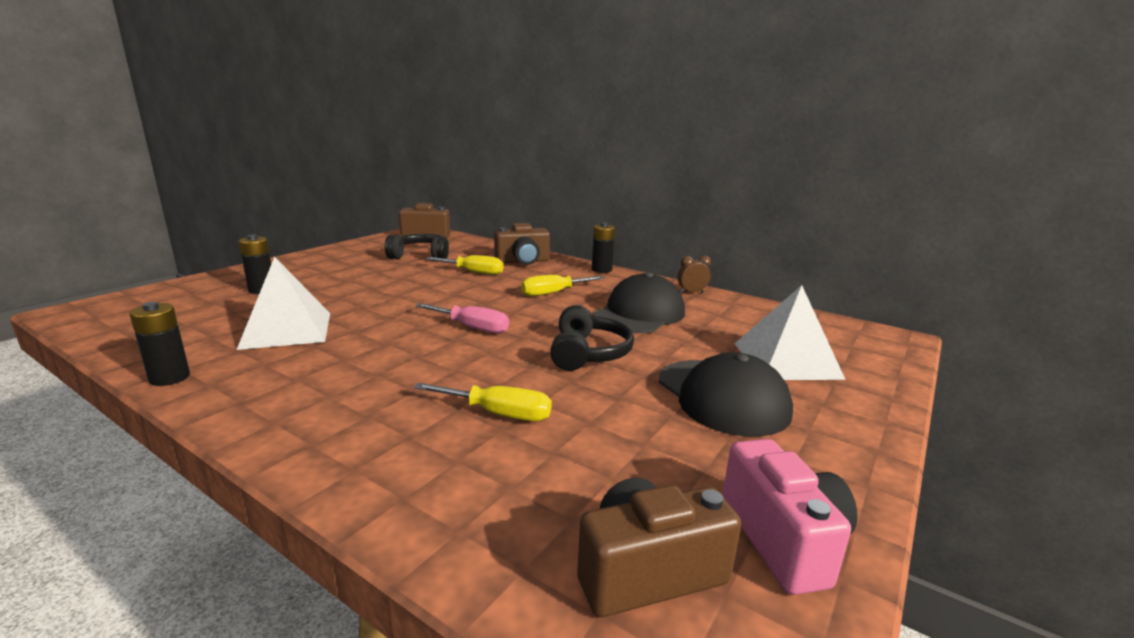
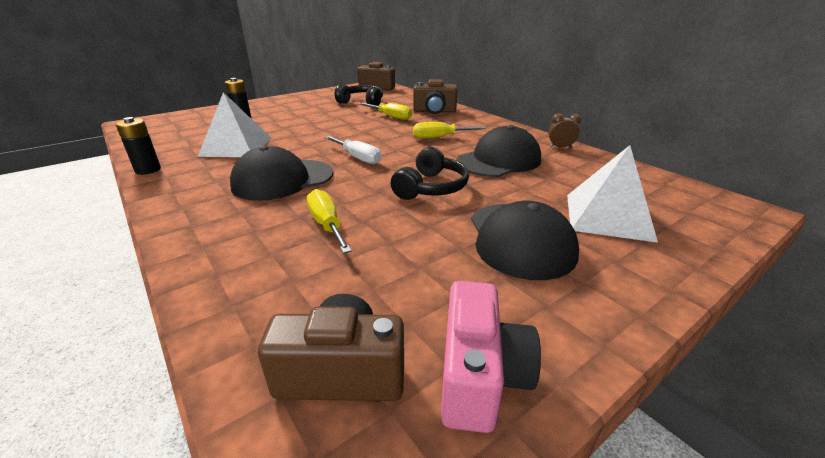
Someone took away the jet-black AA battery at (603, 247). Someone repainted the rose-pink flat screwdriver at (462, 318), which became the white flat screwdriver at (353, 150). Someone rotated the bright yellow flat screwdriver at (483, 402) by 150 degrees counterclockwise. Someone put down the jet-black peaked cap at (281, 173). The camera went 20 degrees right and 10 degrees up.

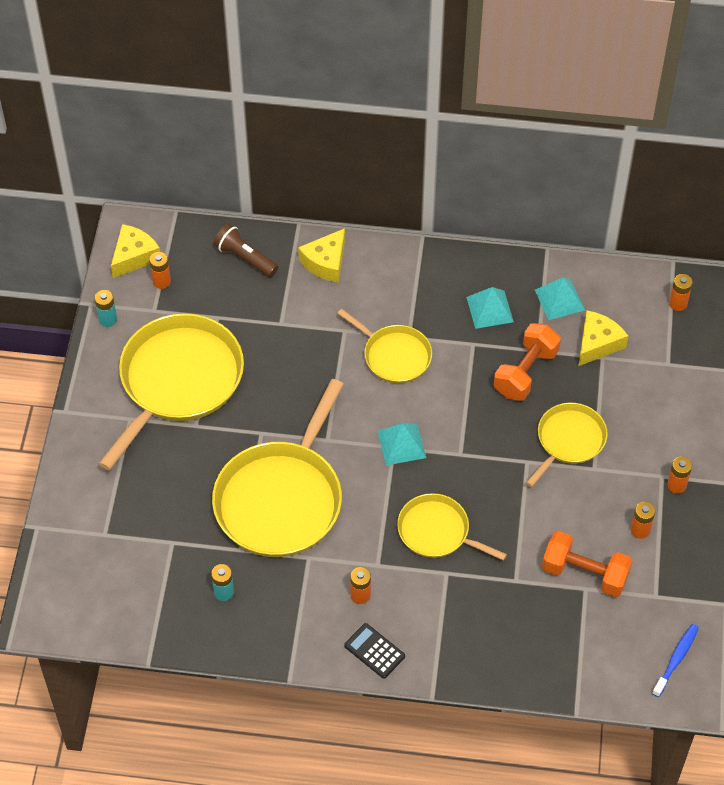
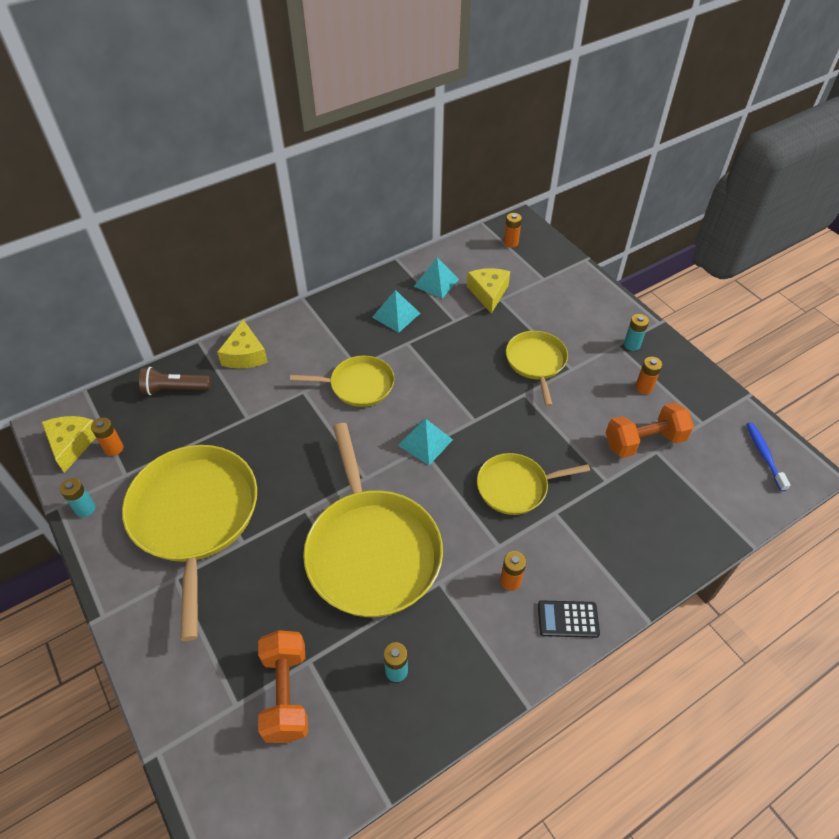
Someone carried the orange-coloured free weight from (527, 362) to (283, 686). Someone repainted the orange-coloured AA battery at (679, 475), which became the teal AA battery at (636, 332). The camera went 40 degrees left and 5 degrees down.

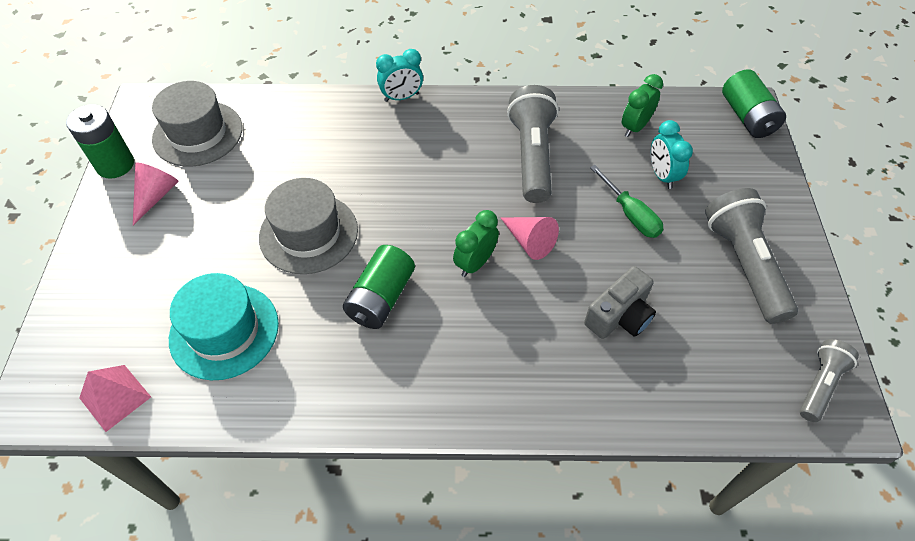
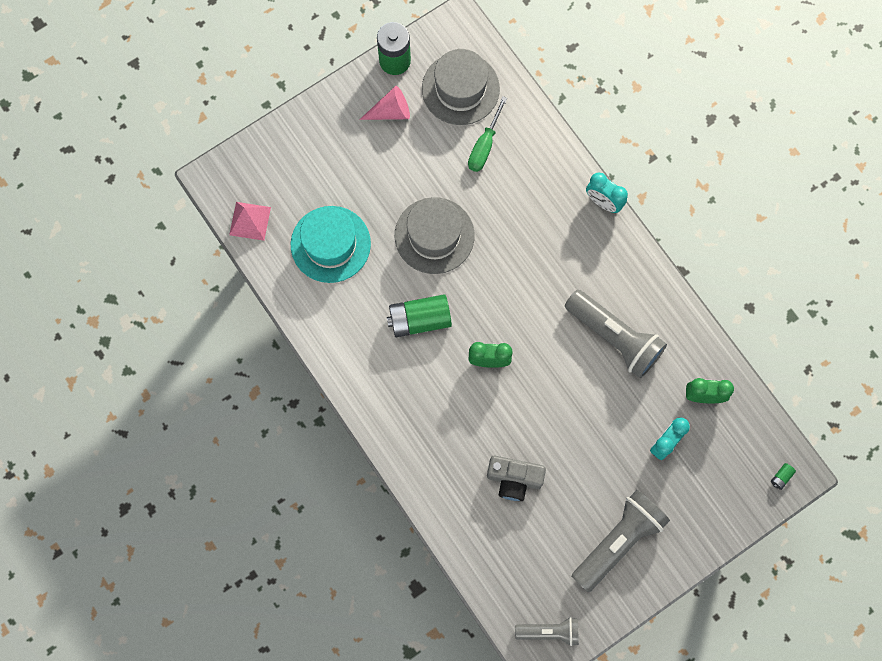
Someone scaled the green AA battery at (754, 103) by 0.40. Someone rotated the gray pocket torch at (533, 144) by 75 degrees clockwise. Someone carried the green flat screwdriver from (626, 201) to (487, 134). Someone took away the rose-pink cone shape at (530, 238). The camera went 55 degrees right and 20 degrees up.

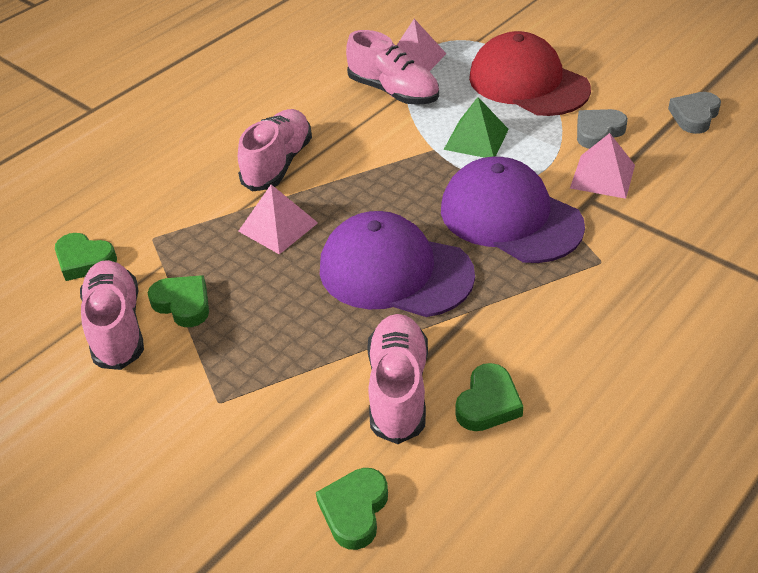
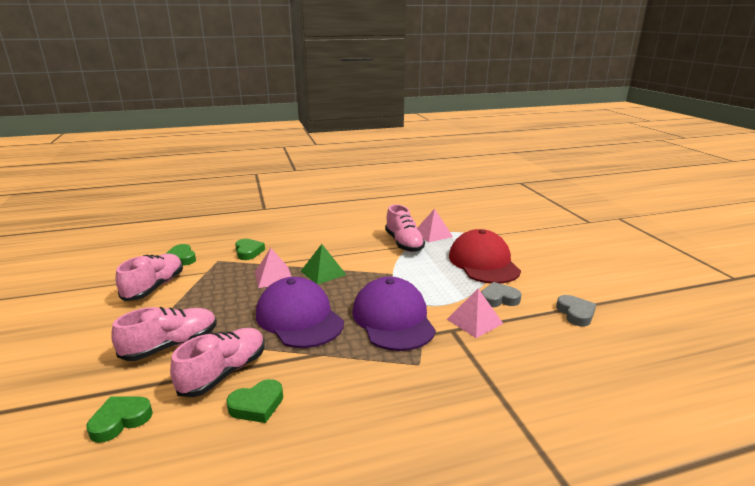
Someone rotated the gray heart at (694, 113) by 105 degrees clockwise. Someone carried the green pyramid from (476, 127) to (323, 264). Someone carried the rose-pink sneaker from (275, 150) to (164, 334). Someone carried the green heart from (178, 301) to (250, 249). The camera went 30 degrees right and 20 degrees down.

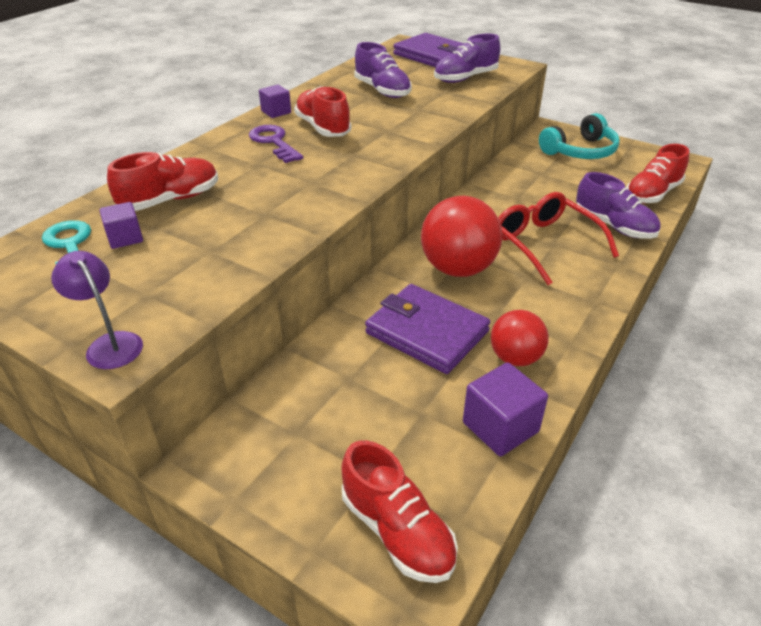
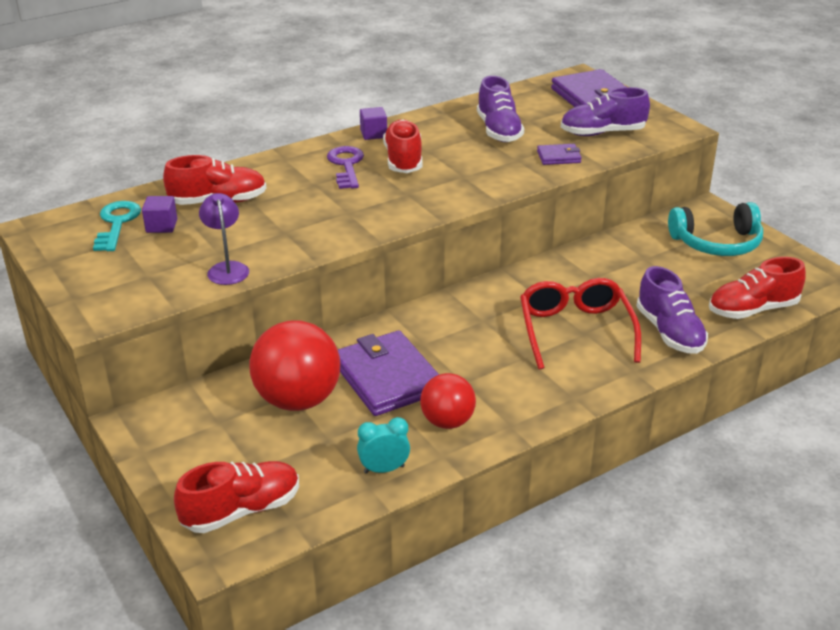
Someone carried the scarlet ball from (461, 236) to (294, 366). Someone carried the royal purple reading lamp from (97, 310) to (224, 239). Someone swapped the royal purple cube at (505, 409) for the teal bedside clock at (383, 445). Someone rotated the scarlet sneaker at (399, 511) by 105 degrees counterclockwise. Someone put down the royal purple wallet at (559, 154). The camera went 25 degrees right and 5 degrees down.

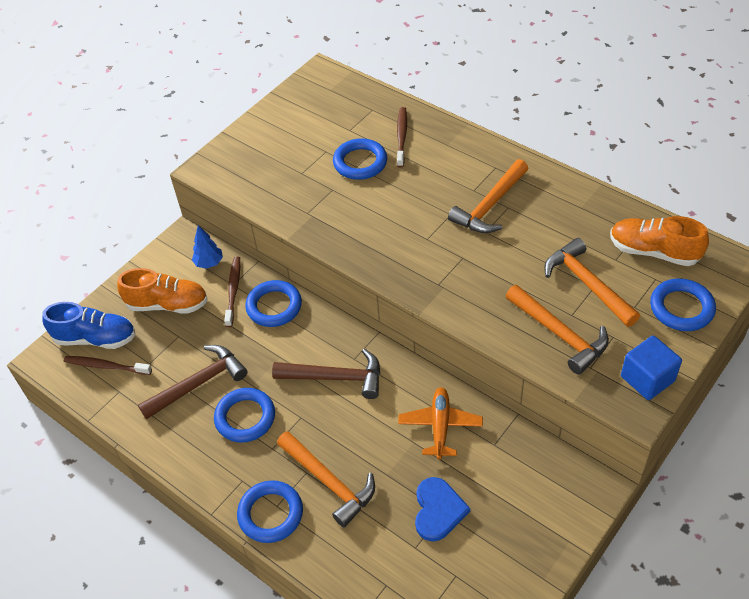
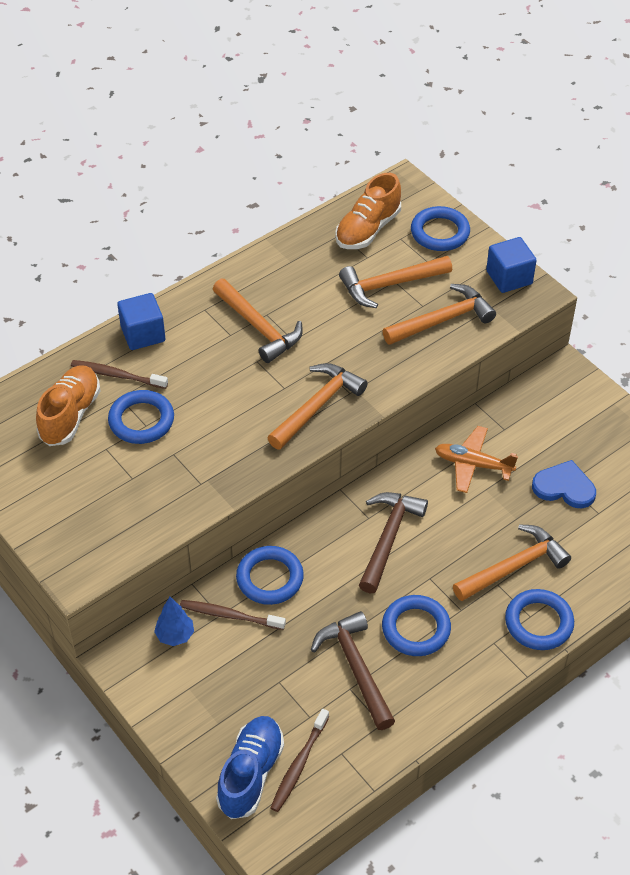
Someone carried the orange-coloured sneaker from (162, 291) to (68, 406). Someone put down the cobalt cube at (141, 321). Someone put down the orange-coloured hammer at (317, 406). The camera went 80 degrees left and 0 degrees up.

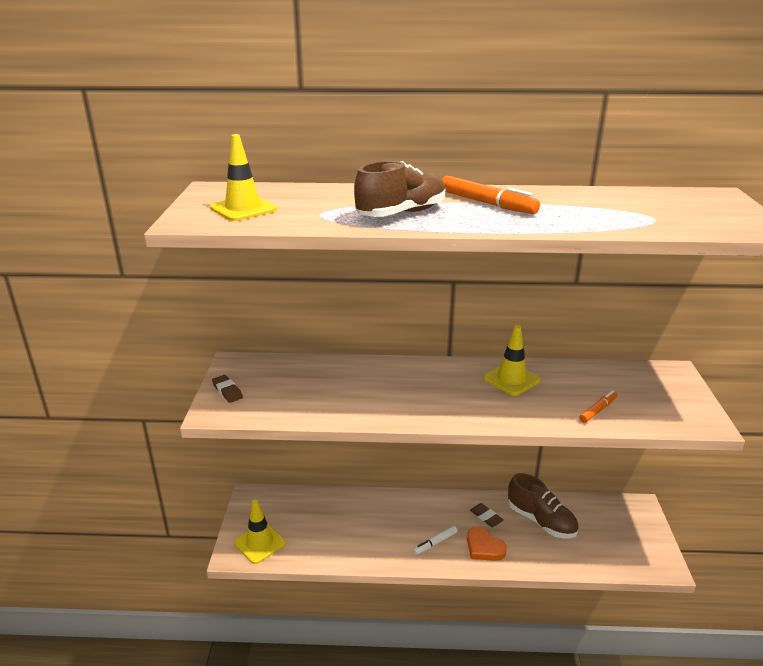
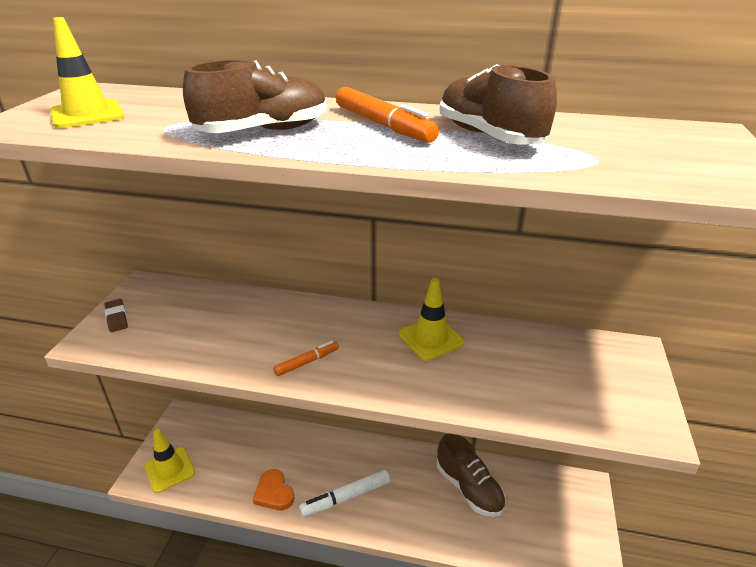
Someone carried the orange-coloured felt pen from (598, 406) to (306, 358). Someone took away the brown eraser at (486, 515). Someone scaled the white felt pen at (435, 540) by 1.66. Someone carried the orange-coloured heart from (487, 544) to (274, 489). Someone put down the brown sneaker at (498, 104). The camera went 10 degrees right and 5 degrees up.

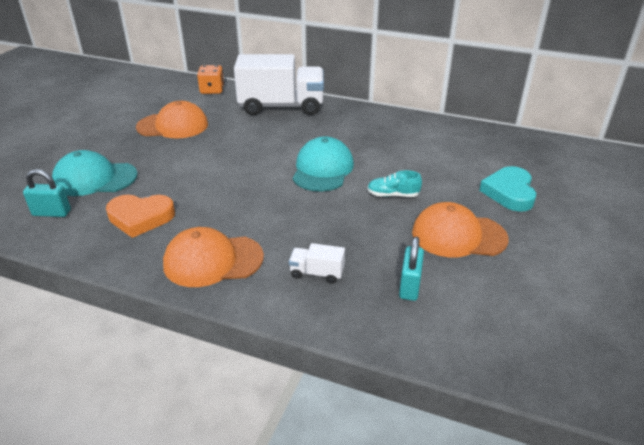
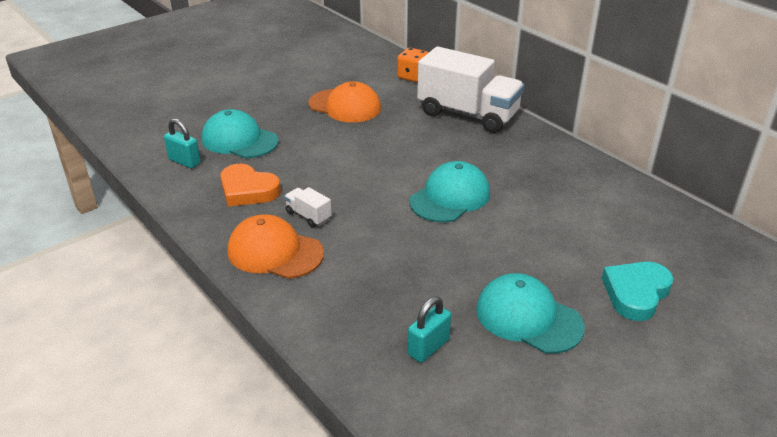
Someone took away the teal sneaker at (394, 183). Someone repainted the orange-coloured peaked cap at (460, 229), which became the teal peaked cap at (530, 313). Someone carried the white toy truck from (317, 263) to (308, 207). The camera went 30 degrees right and 0 degrees up.

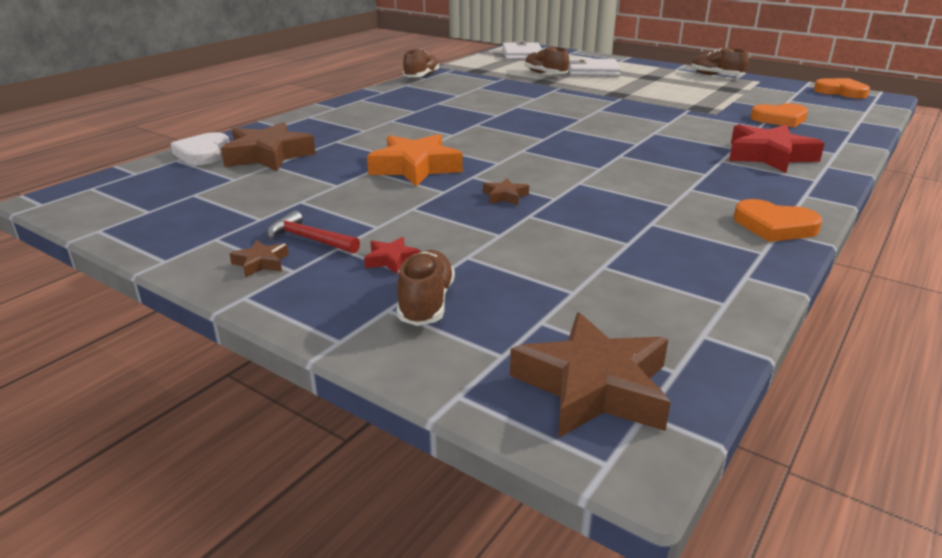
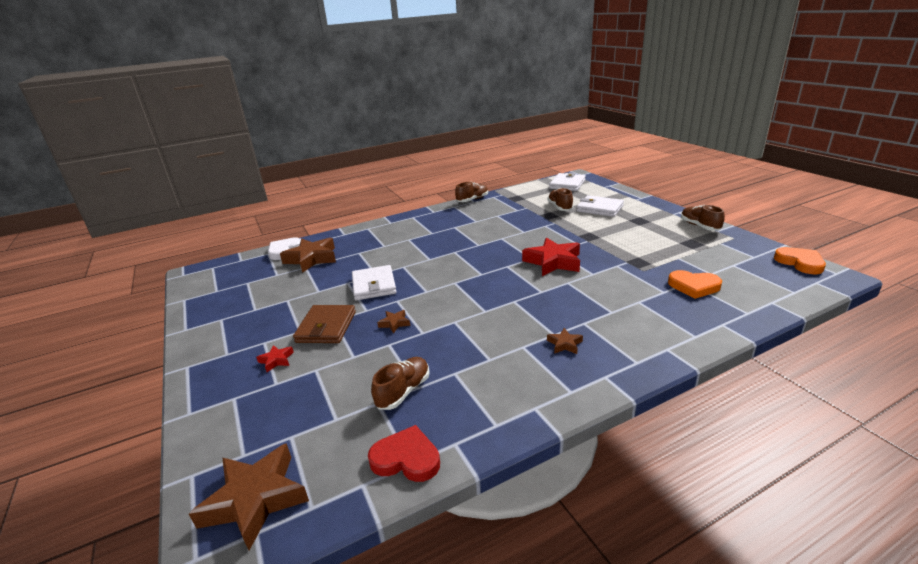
Someone carried the scarlet five-pointed star from (777, 148) to (551, 256). Someone swapped the orange-coloured five-pointed star at (415, 160) for the white wallet at (374, 282). Someone took away the orange-coloured heart at (778, 220). Someone took away the scarlet hammer at (313, 231). Someone carried the brown five-pointed star from (259, 258) to (565, 341). Someone carried the brown sneaker from (426, 288) to (400, 383). Someone put down the brown wallet at (324, 324). Someone put down the scarlet heart at (404, 453). The camera went 30 degrees right and 0 degrees up.

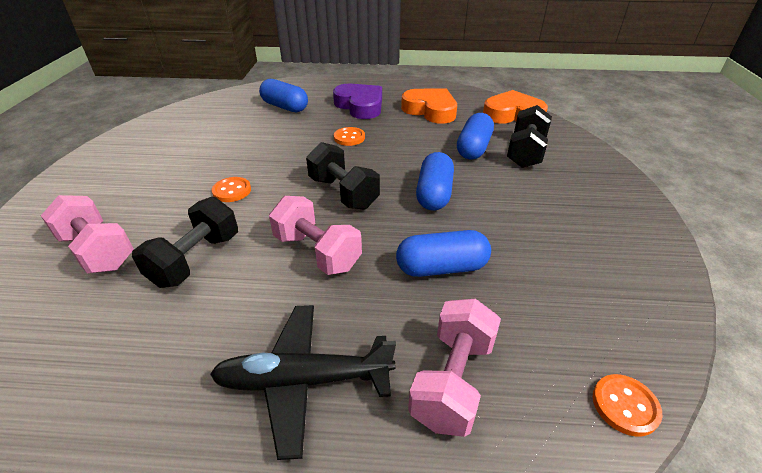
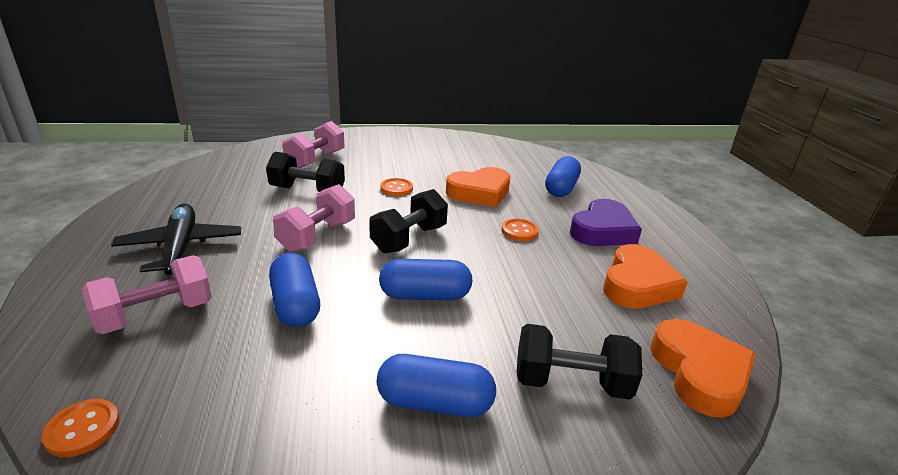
Someone carried the cobalt pill shape from (475, 136) to (436, 385). Someone rotated the rose-pink free weight at (454, 368) by 45 degrees counterclockwise. Someone put down the orange-coloured heart at (478, 187). The camera went 75 degrees right and 10 degrees down.

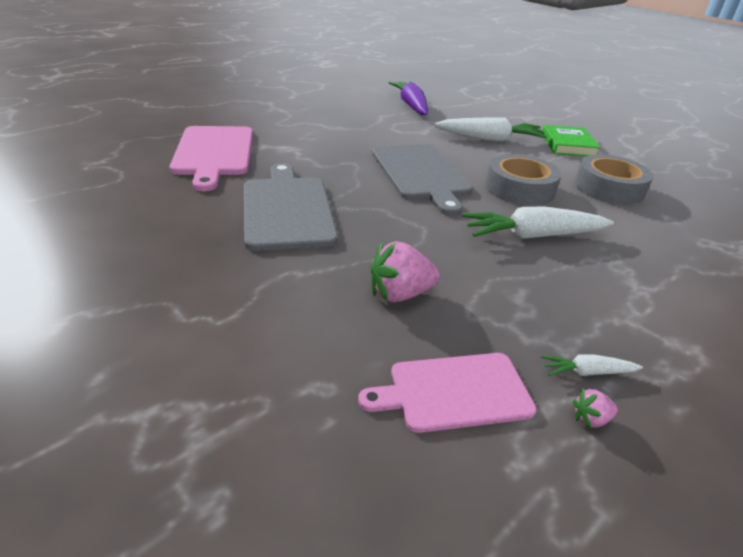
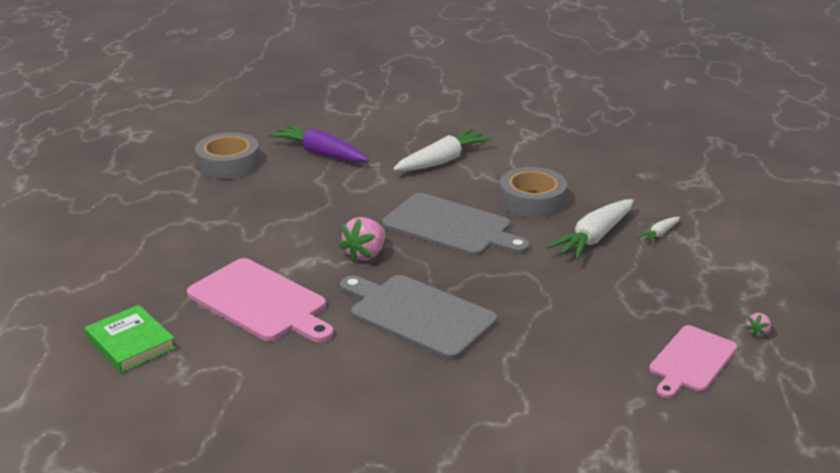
Someone carried the green book from (571, 140) to (130, 339). Someone carried the gray sticky tape from (614, 179) to (227, 155). Someone carried the rose-pink berry from (405, 271) to (362, 240). Someone carried the white carrot from (592, 365) to (658, 230). The camera went 40 degrees left and 5 degrees down.

